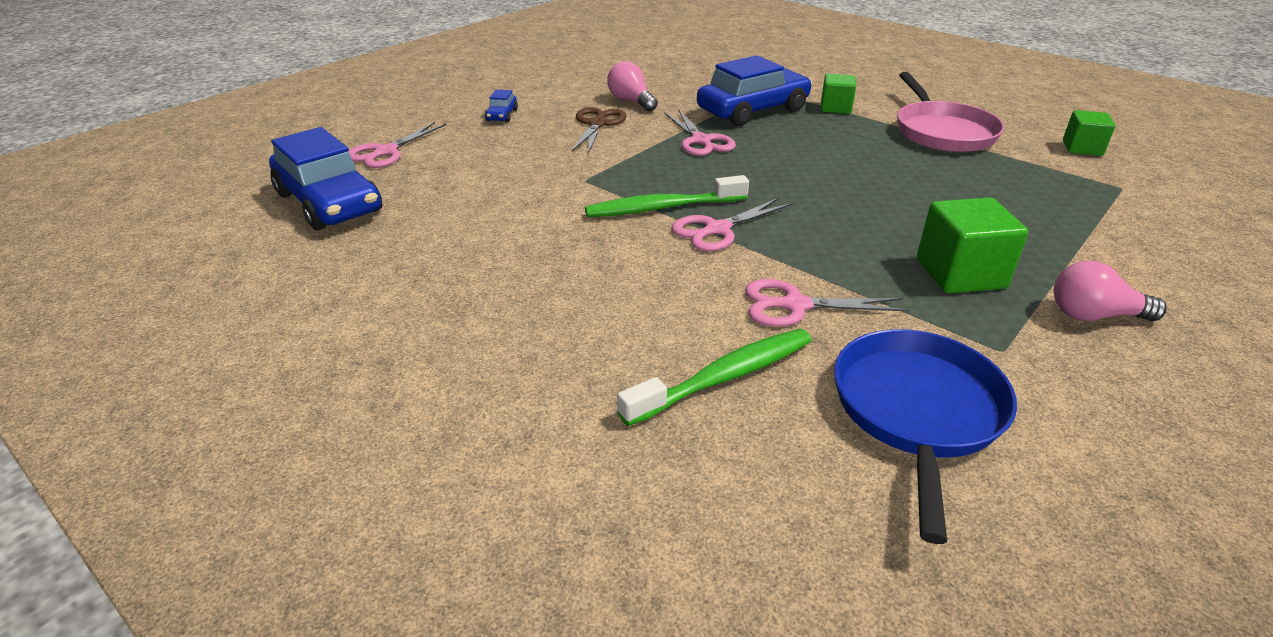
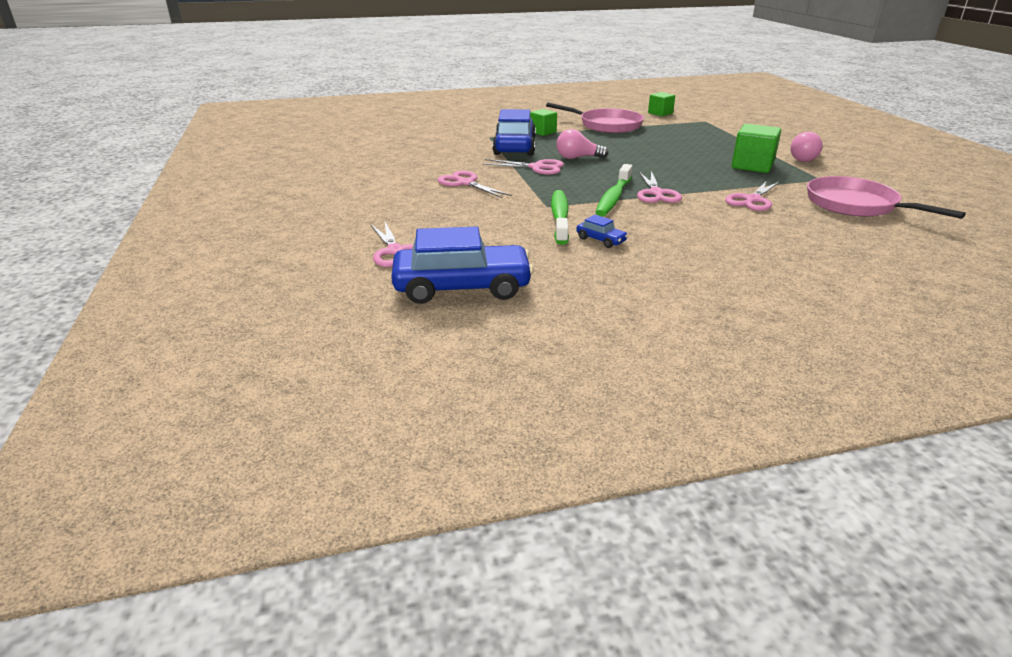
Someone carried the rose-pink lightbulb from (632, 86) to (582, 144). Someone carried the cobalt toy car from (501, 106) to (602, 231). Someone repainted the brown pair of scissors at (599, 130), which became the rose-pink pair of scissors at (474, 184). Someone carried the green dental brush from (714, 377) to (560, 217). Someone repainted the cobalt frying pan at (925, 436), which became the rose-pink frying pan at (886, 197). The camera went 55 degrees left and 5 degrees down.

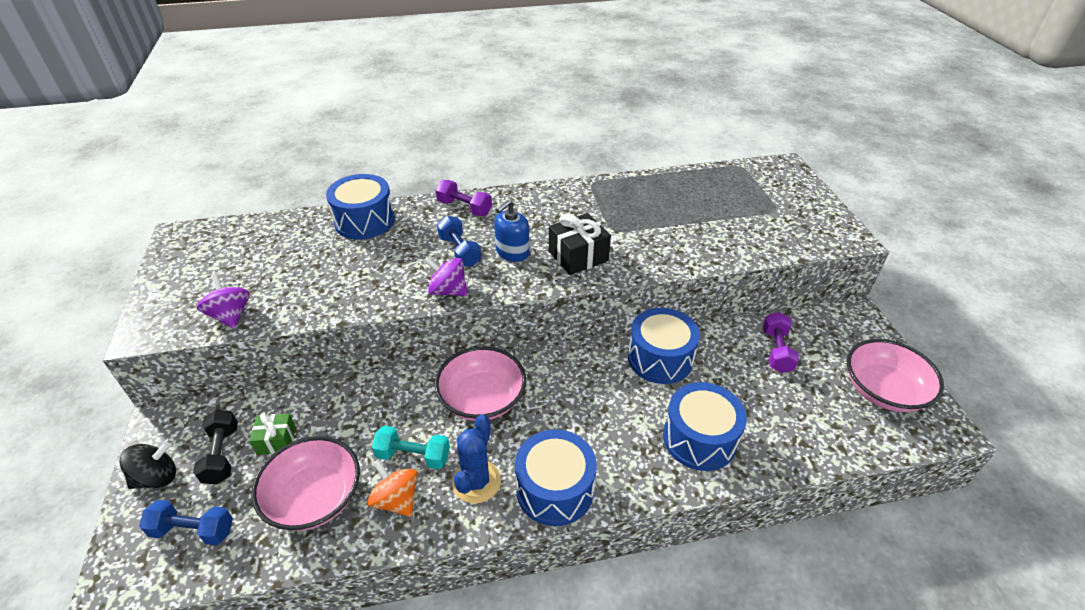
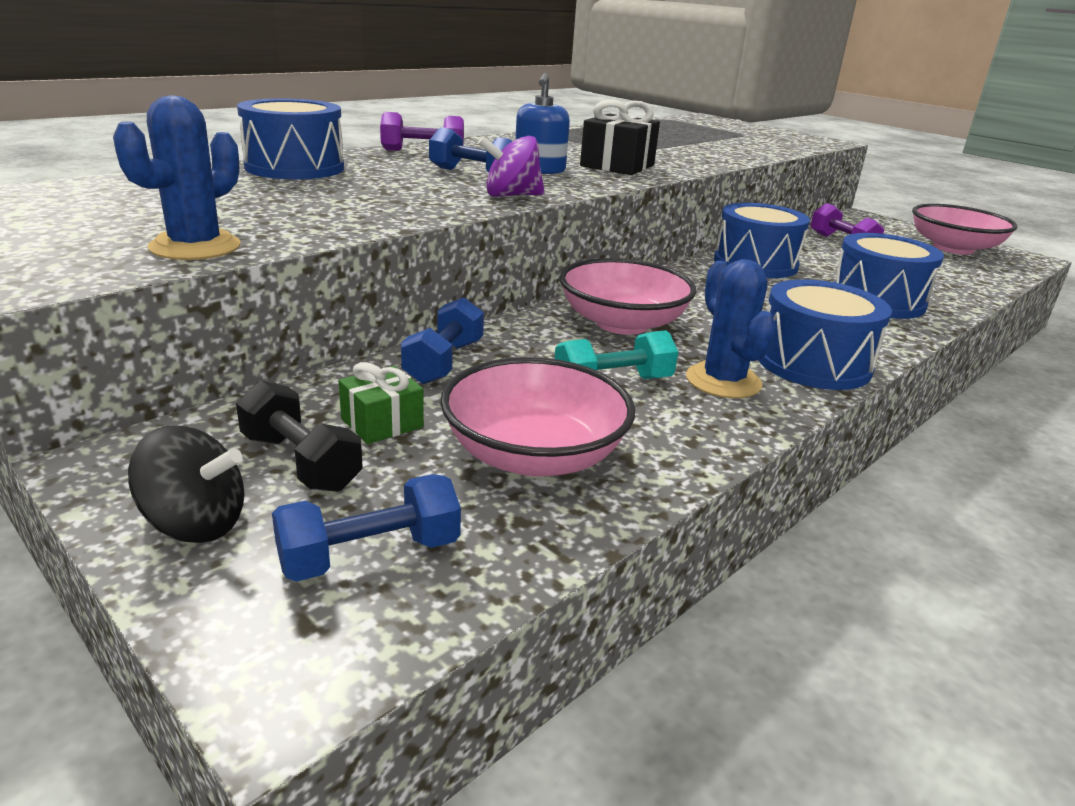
Someone swapped the royal purple whirligig at (223, 301) for the cobalt cactus at (177, 177). Someone rotated the jet-black whirligig at (148, 465) by 75 degrees clockwise. Someone took away the orange-coloured whirligig at (393, 488). Someone put down the cobalt free weight at (442, 340). The camera went 35 degrees left and 15 degrees down.

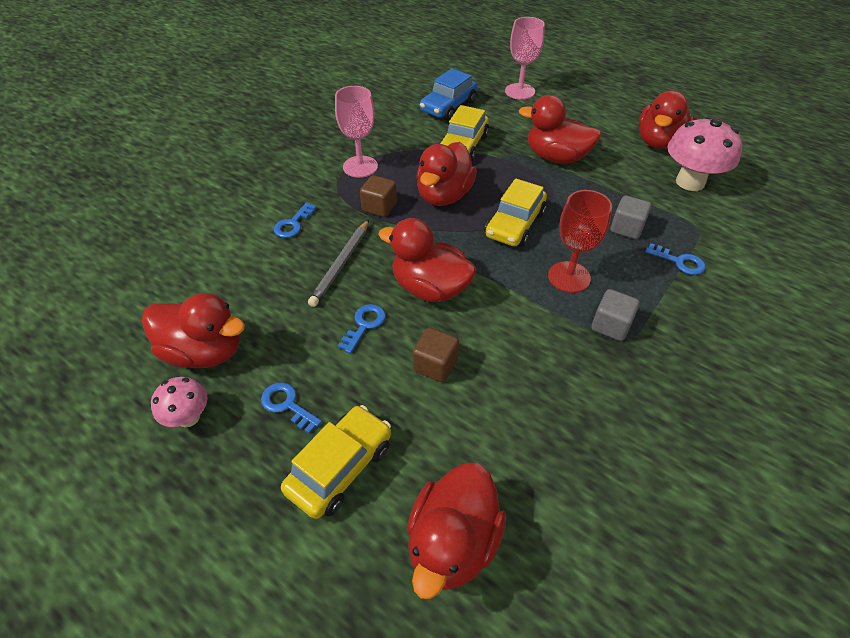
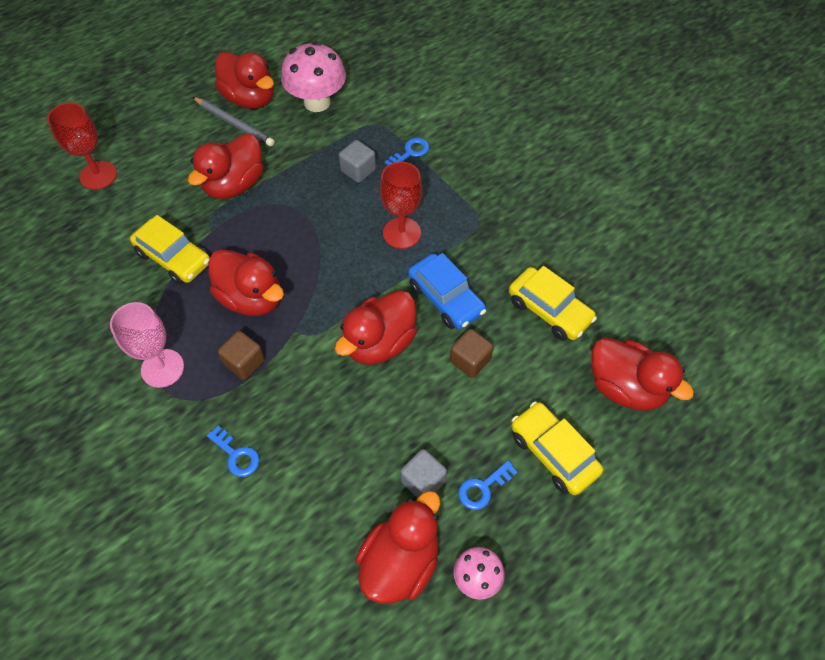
Someone repainted the rose-pink chalice at (525, 58), which became the scarlet chalice at (82, 146). Someone carried the cobalt toy car from (448, 94) to (447, 291). Someone carried the bright yellow toy car from (516, 212) to (553, 303). Someone carried the gray wooden pencil from (338, 263) to (233, 122). Someone carried the gray cube from (616, 315) to (423, 473). Someone took away the cobalt key at (362, 329). The camera went 75 degrees left and 10 degrees up.

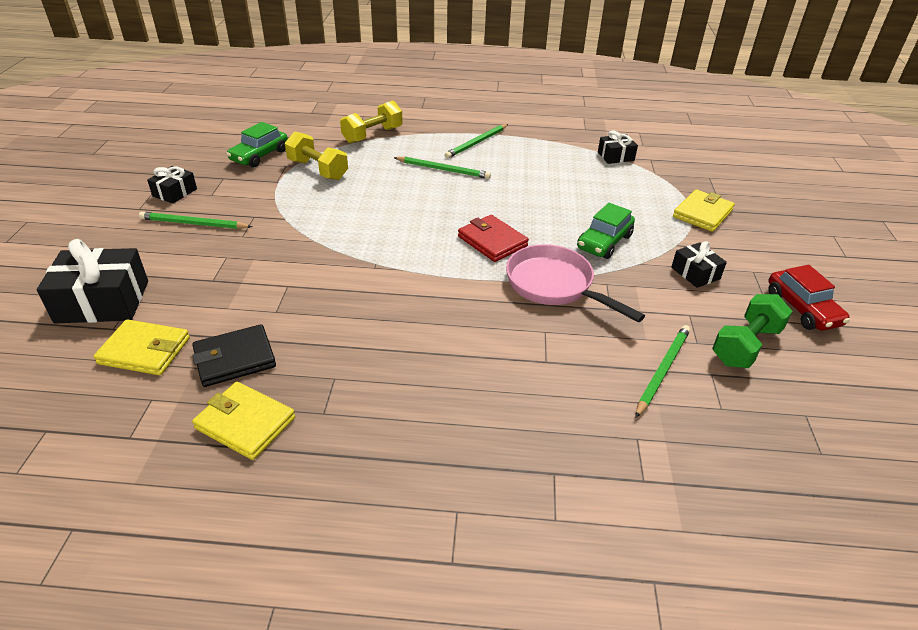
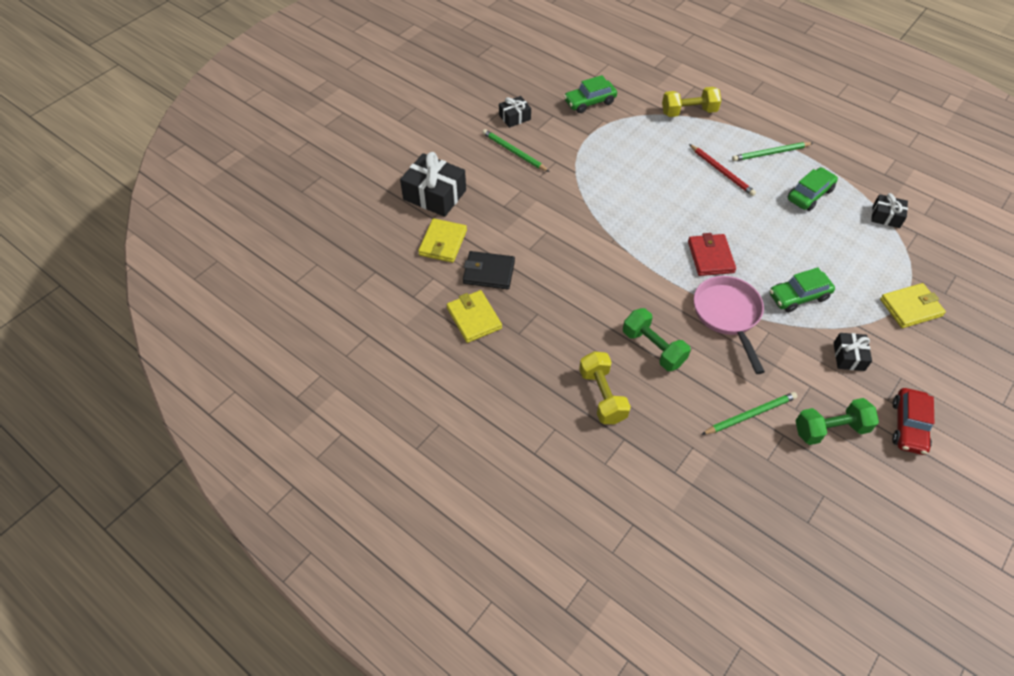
Someone carried the bright yellow free weight from (316, 155) to (605, 387). Someone repainted the green wooden pencil at (442, 168), which became the scarlet wooden pencil at (722, 170). Someone rotated the bright yellow wallet at (141, 347) by 60 degrees clockwise. Someone put down the green toy car at (813, 189). Someone put down the green free weight at (657, 339). The camera went 35 degrees right and 15 degrees up.

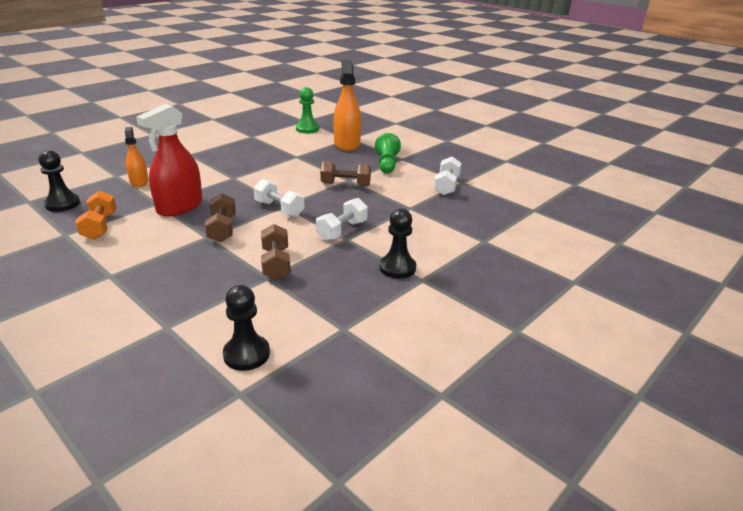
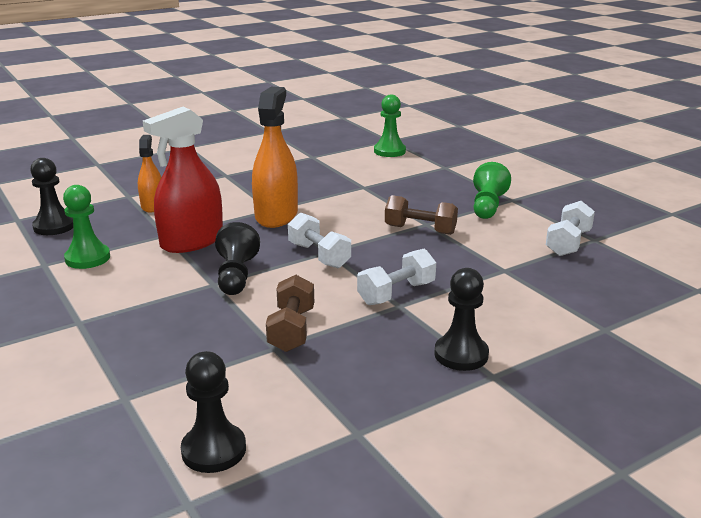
Someone carried the orange-coloured sprayer from (347, 105) to (275, 157). Someone swapped the orange-coloured free weight at (95, 215) for the green chess pawn at (86, 227). Someone swapped the brown free weight at (220, 217) for the jet-black chess pawn at (237, 258). The camera went 15 degrees right and 5 degrees down.

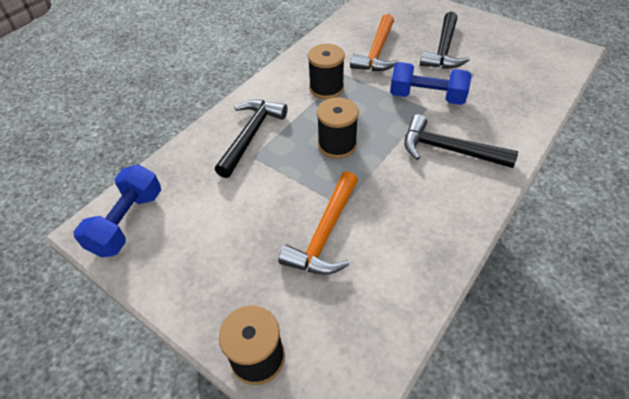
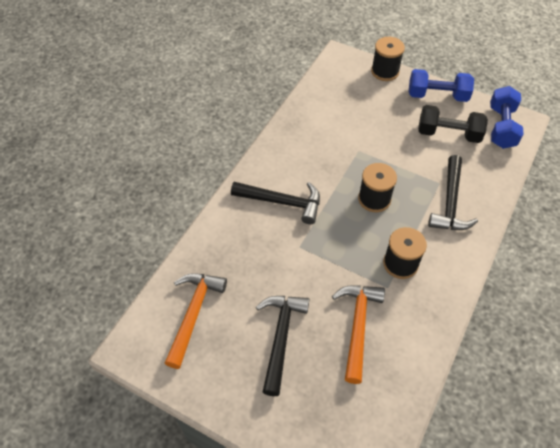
Someone carried the cobalt free weight from (431, 83) to (441, 85). Someone carried the orange-coloured hammer from (318, 223) to (196, 321). Someone put down the jet-black free weight at (453, 124). The camera went 170 degrees right and 5 degrees up.

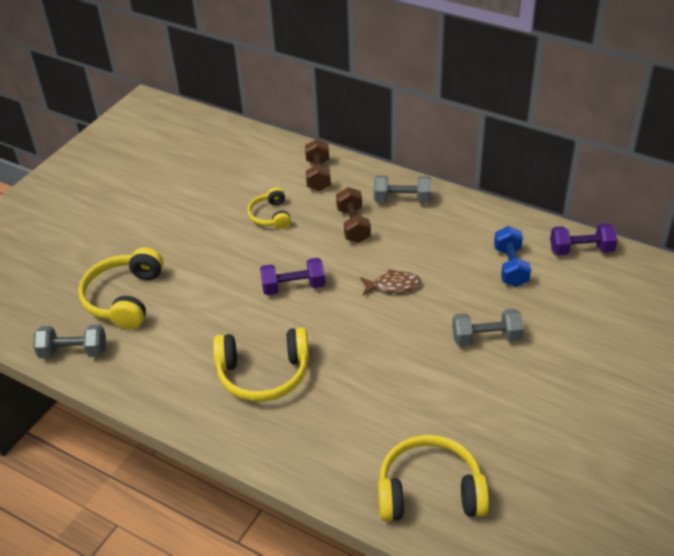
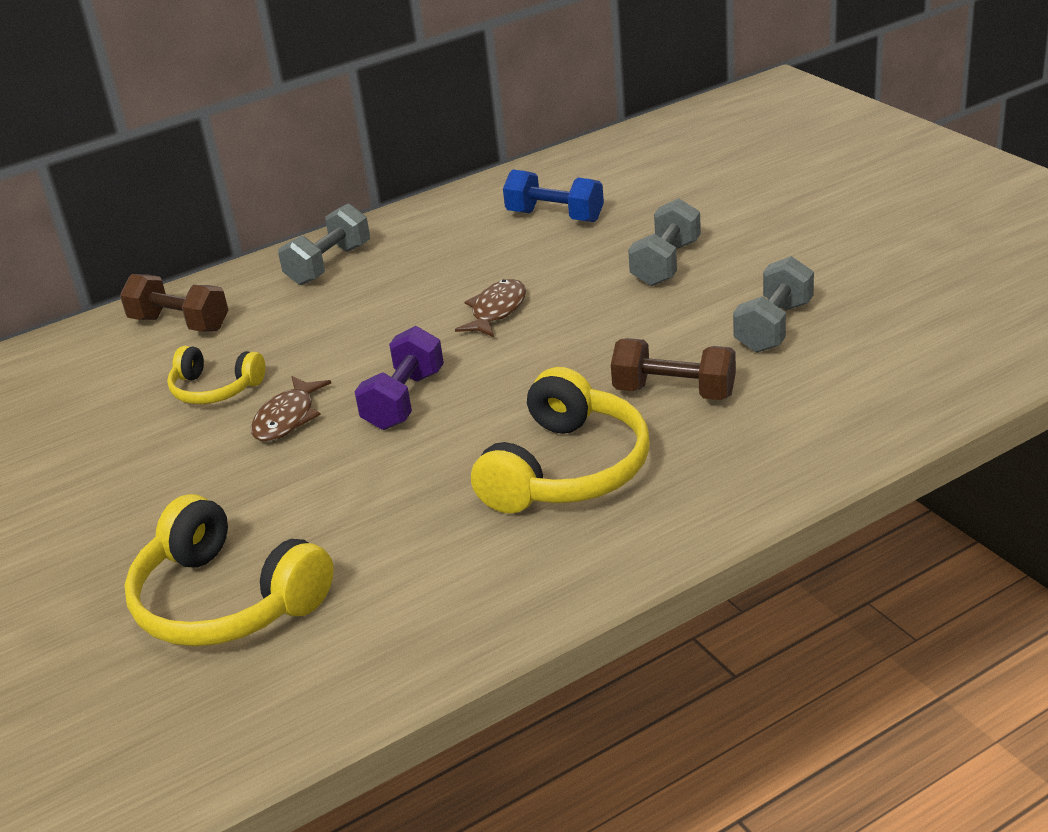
Someone carried the brown free weight from (353, 215) to (673, 369). Someone took away the royal purple free weight at (583, 239). Someone carried the gray free weight from (69, 341) to (773, 304). Someone took away the bright yellow headset at (433, 478). Someone put down the brown fish figure at (291, 409). The camera went 60 degrees left and 10 degrees down.

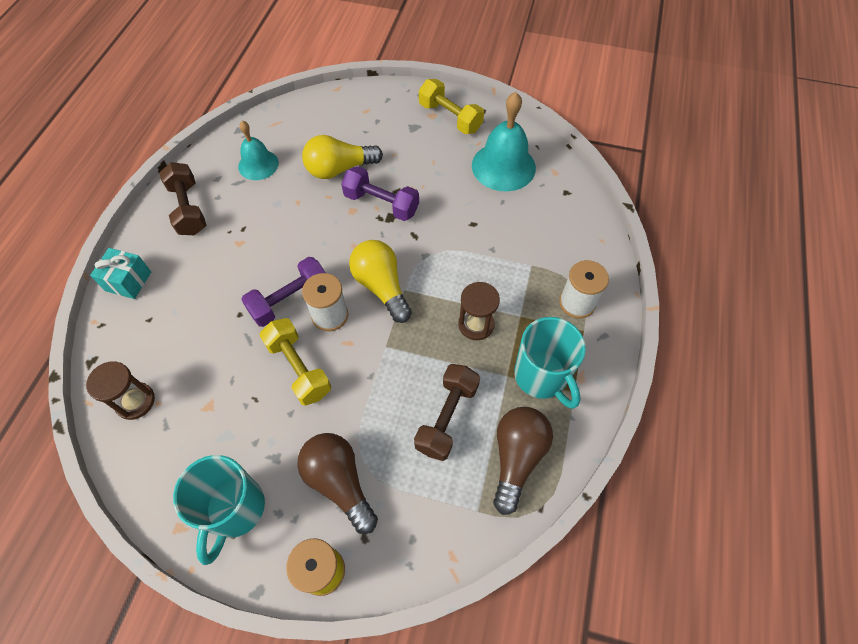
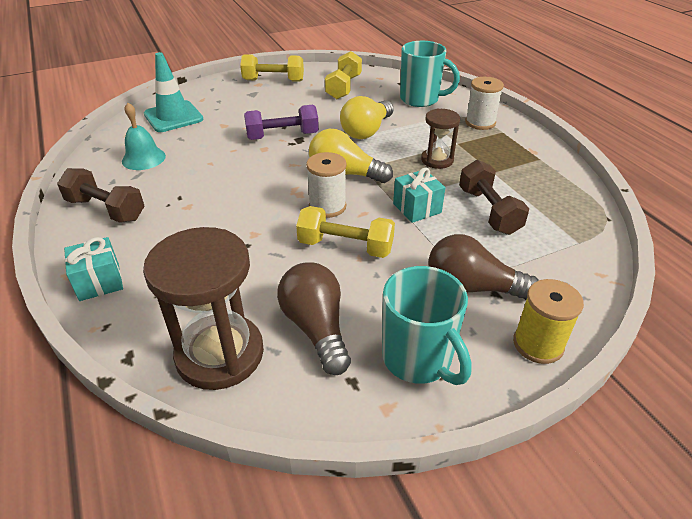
Someone swapped the teal school bell at (504, 141) for the bright yellow free weight at (343, 75). Someone carried the bright yellow lightbulb from (342, 157) to (367, 117). Someone took away the royal purple free weight at (283, 292). Someone carried the teal tea mug from (550, 363) to (430, 74). Someone scaled the brown sandglass at (120, 390) by 1.79. Someone carried the brown lightbulb from (523, 461) to (314, 318). Someone put down the teal safety cone at (173, 92). Someone put down the teal present at (419, 195). The camera went 40 degrees left and 20 degrees down.

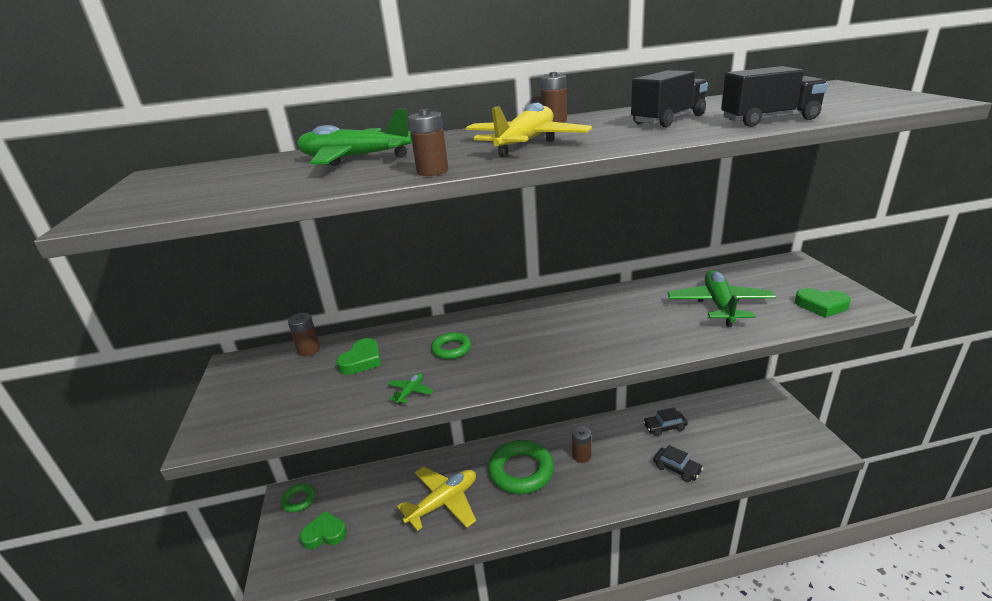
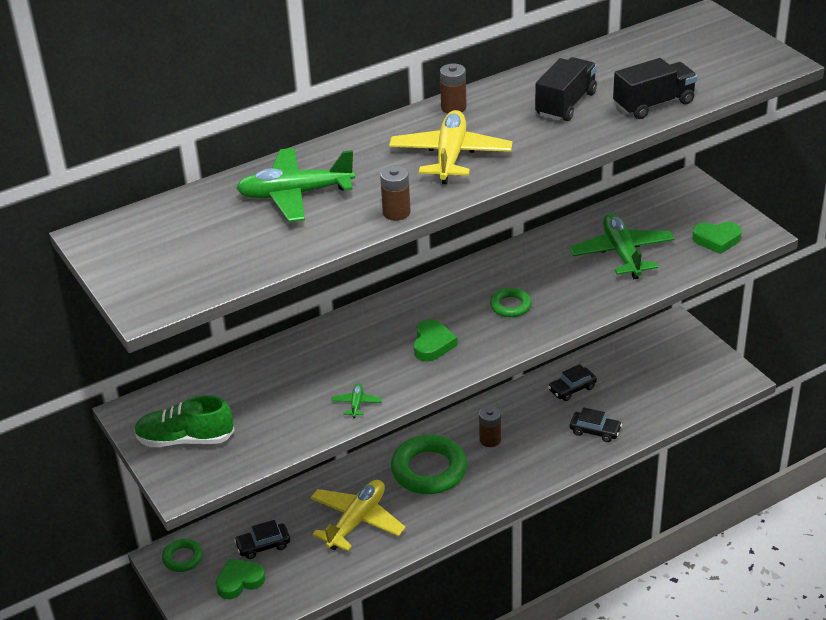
Someone took away the brown AA battery at (304, 335). Someone carried the green torus from (451, 345) to (511, 302). Someone carried the green heart from (358, 356) to (436, 340). Someone put down the green sneaker at (184, 421). Someone put down the jet-black toy car at (262, 539). The camera went 20 degrees left and 10 degrees up.

